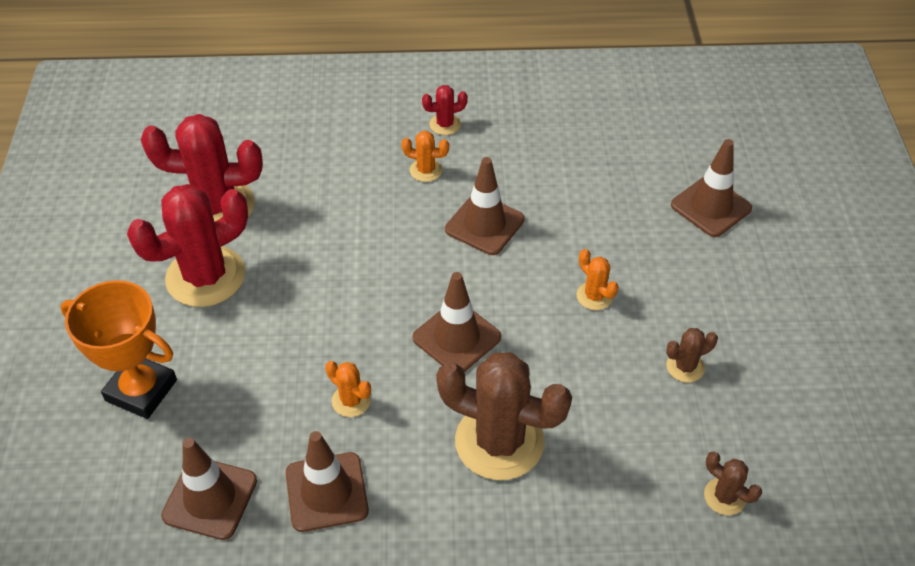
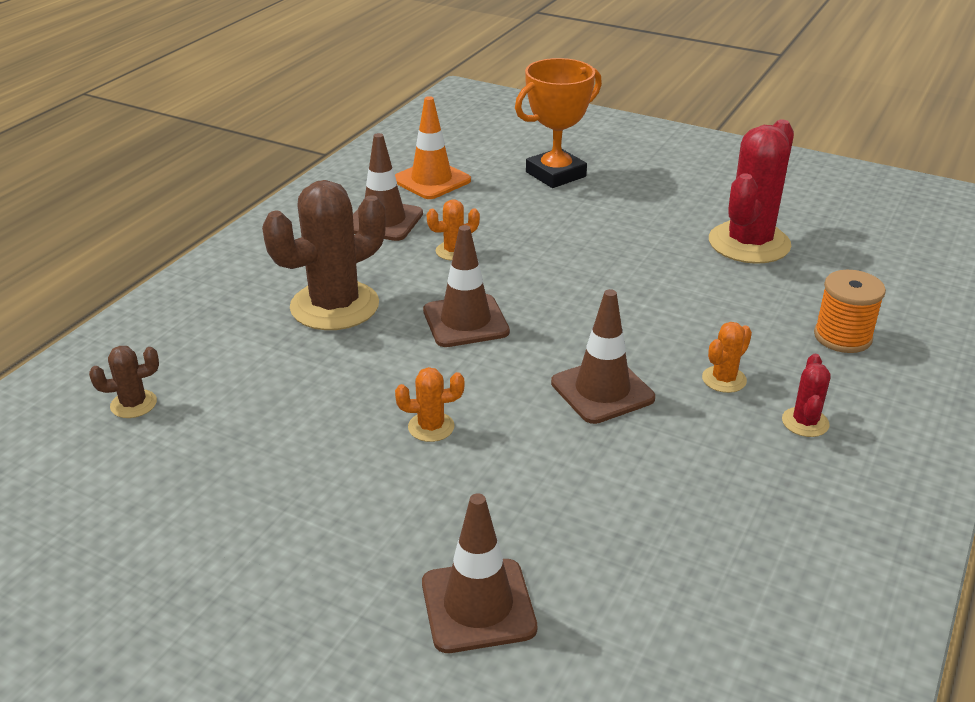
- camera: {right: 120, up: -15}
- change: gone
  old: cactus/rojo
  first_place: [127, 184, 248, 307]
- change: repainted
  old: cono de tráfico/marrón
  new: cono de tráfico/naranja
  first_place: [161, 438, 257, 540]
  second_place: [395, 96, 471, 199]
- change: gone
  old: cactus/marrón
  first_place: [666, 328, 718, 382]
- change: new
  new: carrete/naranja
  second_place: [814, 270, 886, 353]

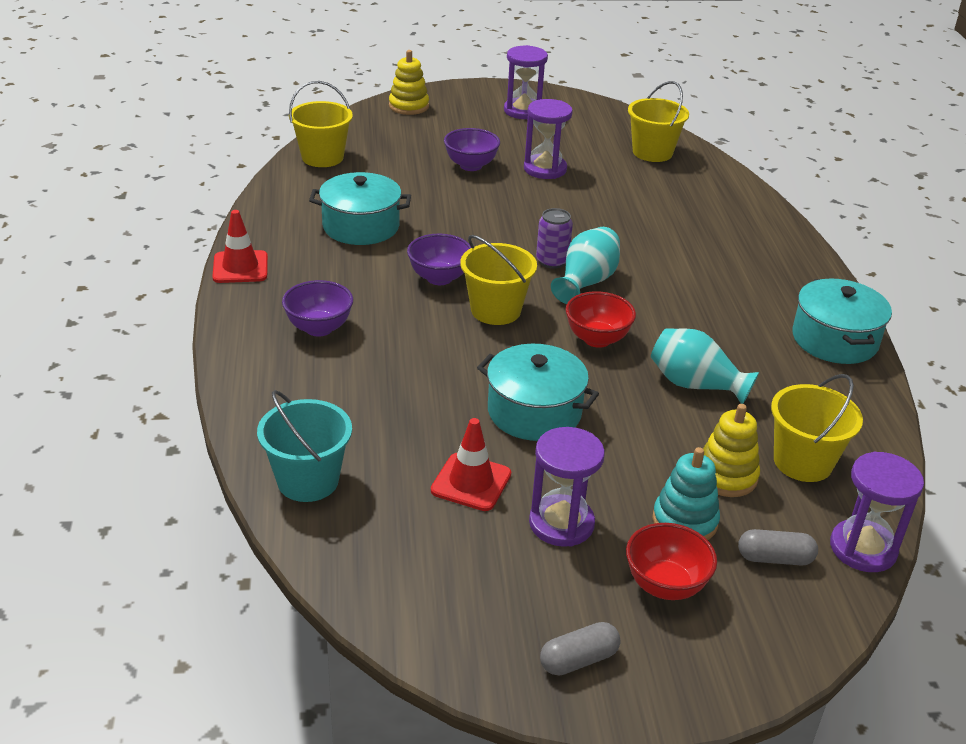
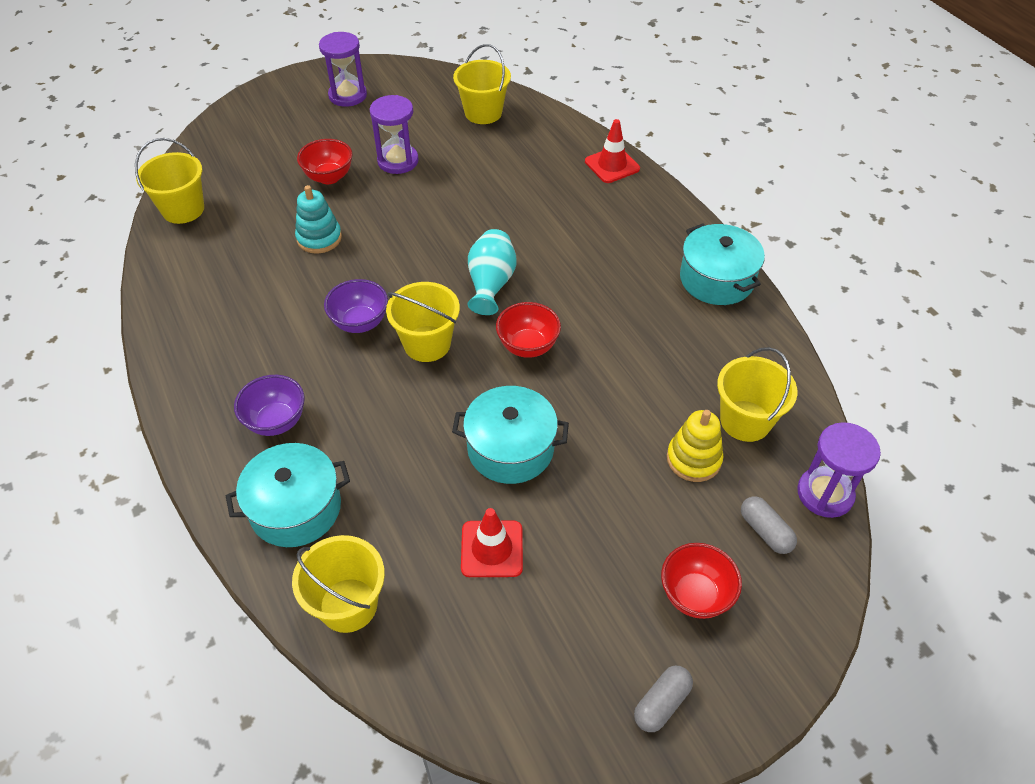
- camera: {right: -20, up: 15}
- change: shifted
  old: cono de tráfico/rojo
  first_place: [212, 210, 268, 283]
  second_place: [585, 119, 640, 183]
- change: repainted
  old: balde/turquesa
  new: balde/amarillo
  first_place: [257, 390, 352, 502]
  second_place: [292, 535, 385, 633]
- change: shifted
  old: olla/turquesa
  first_place: [309, 172, 411, 245]
  second_place: [226, 443, 350, 547]
- change: gone
  old: juguete apilable/amarillo
  first_place: [389, 50, 429, 115]
- change: repainted
  old: cuenco/morado
  new: cuenco/rojo
  first_place: [444, 128, 500, 171]
  second_place: [297, 139, 352, 184]
- change: gone
  old: reloj de arena/morado
  first_place: [529, 427, 605, 547]
- change: gone
  old: lata/morado
  first_place: [536, 208, 573, 269]
- change: gone
  old: florero/turquesa
  first_place: [651, 328, 759, 404]
- change: shifted
  old: juguete apilable/turquesa
  first_place: [652, 447, 720, 540]
  second_place: [295, 185, 342, 254]
- change: rotated
  old: cápsula/gris
  first_place: [738, 529, 818, 565]
  second_place: [741, 497, 797, 554]
  degrees: 75

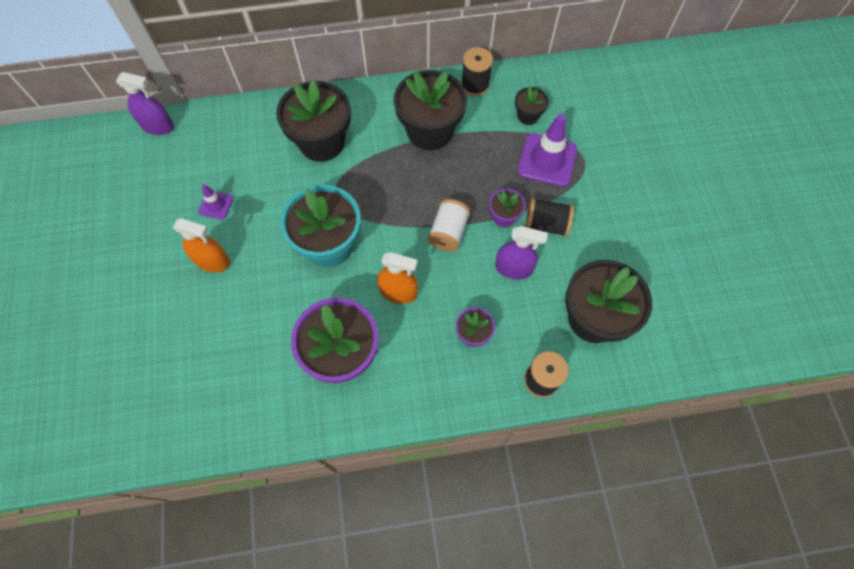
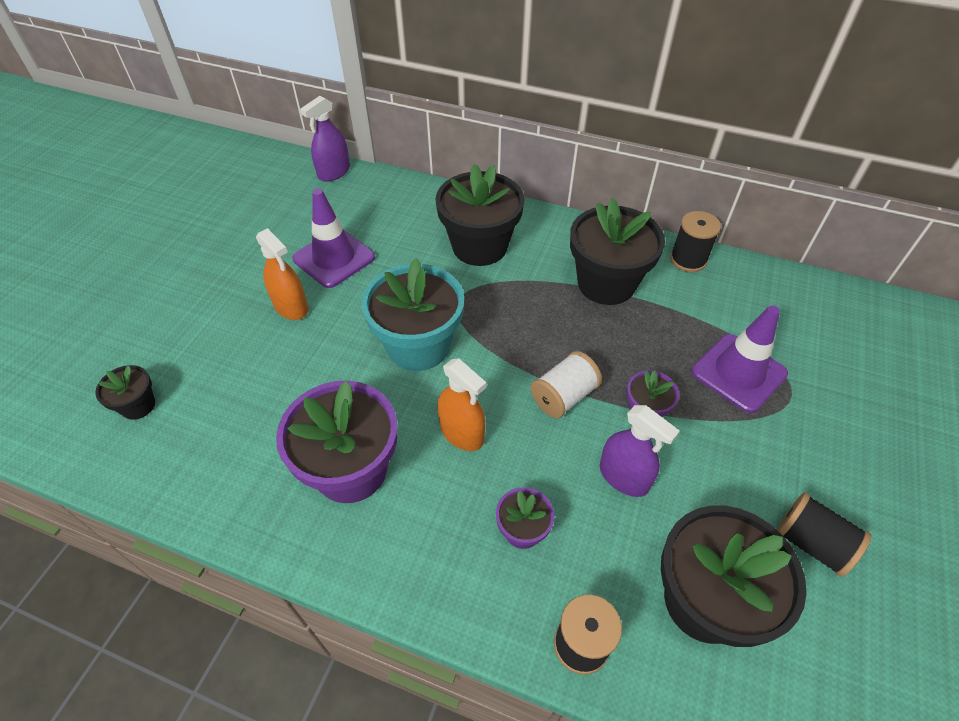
- camera: {right: 30, up: -15}
- change: rotated
  old: pulverizador/morado
  first_place: [116, 72, 174, 135]
  second_place: [300, 96, 350, 182]
  degrees: 90
- change: scaled
  old: cono de tráfico/morado
  first_place: [198, 184, 234, 220]
  second_place: [292, 188, 375, 288]
  factor: 1.89
- change: shifted
  old: maceta/negro
  first_place: [515, 87, 549, 125]
  second_place: [95, 365, 155, 420]
- change: shifted
  old: carrete/negro
  first_place: [525, 198, 574, 237]
  second_place: [777, 493, 872, 577]

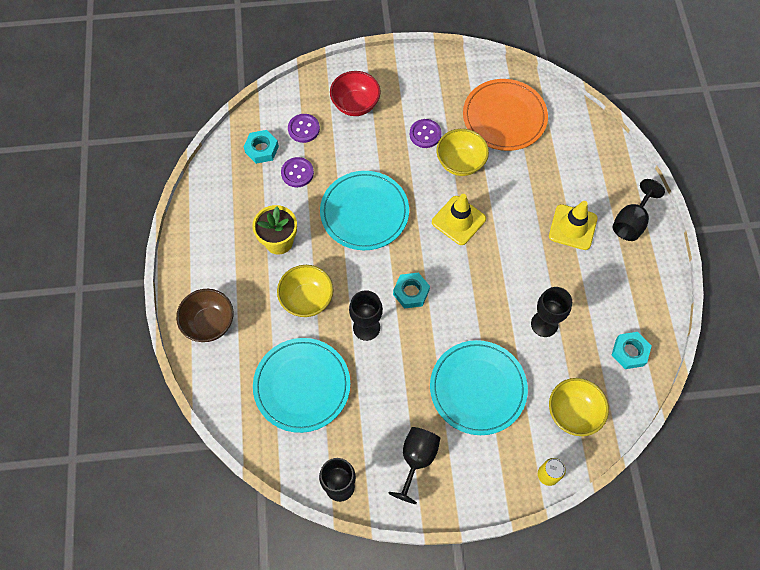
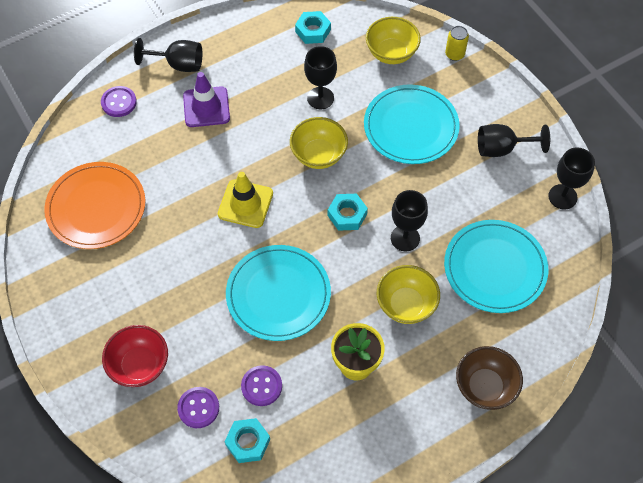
- camera: {right: -115, up: -5}
- change: shifted
  old: botón/morado
  first_place: [410, 119, 442, 148]
  second_place: [101, 86, 137, 117]
- change: shifted
  old: cuenco/amarillo
  first_place: [437, 129, 489, 176]
  second_place: [290, 117, 348, 169]
- change: repainted
  old: cono de tráfico/amarillo
  new: cono de tráfico/morado
  first_place: [549, 201, 598, 250]
  second_place: [183, 72, 230, 127]

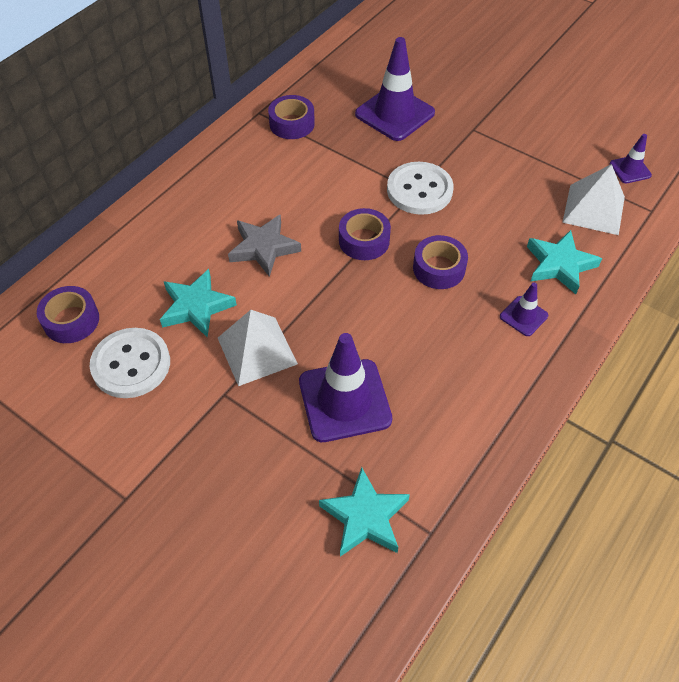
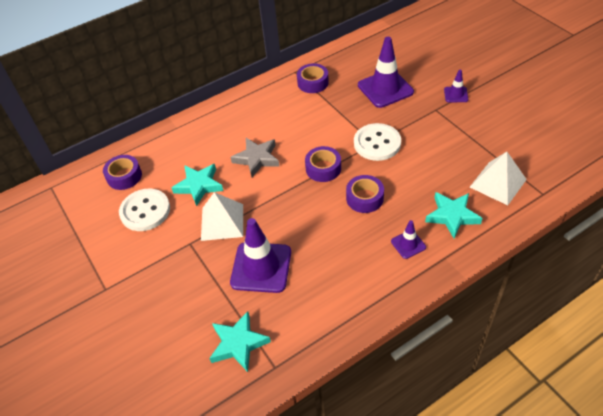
- camera: {right: 25, up: -5}
- change: shifted
  old: cono de tráfico/morado
  first_place: [610, 134, 652, 183]
  second_place: [444, 70, 468, 102]

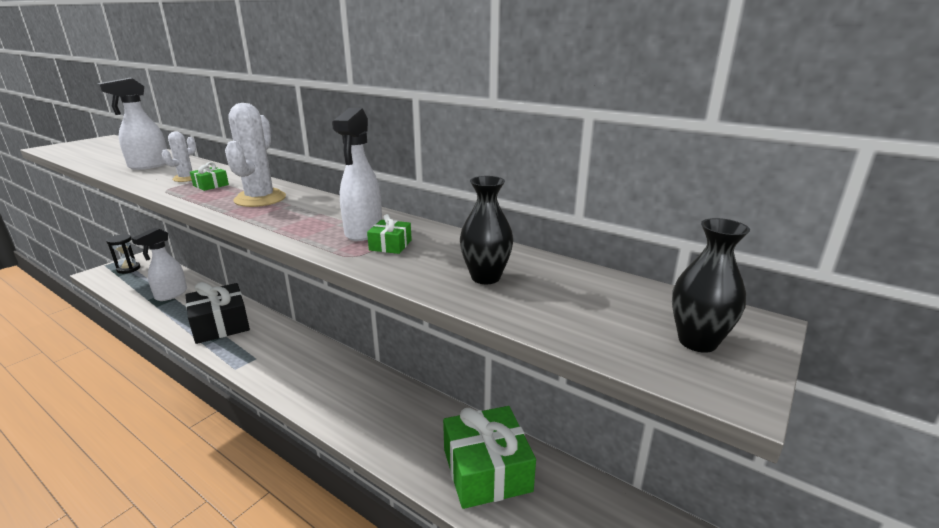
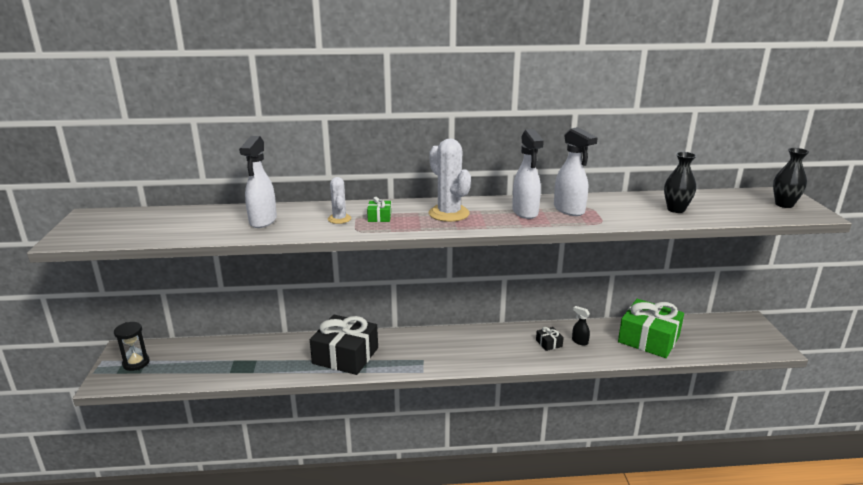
- camera: {right: -40, up: 0}
- change: shifted
  old: pulverizador/blanco
  first_place: [132, 228, 187, 301]
  second_place: [512, 129, 544, 219]
- change: gone
  old: regalo/verde
  first_place: [367, 214, 412, 254]
- change: new
  new: regalo/negro
  second_place: [536, 327, 564, 351]
- change: new
  new: pulverizador/negro
  second_place: [572, 306, 590, 346]

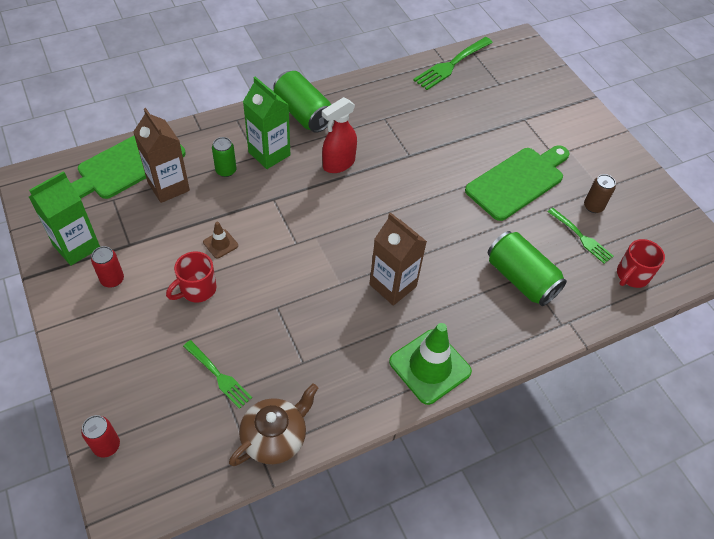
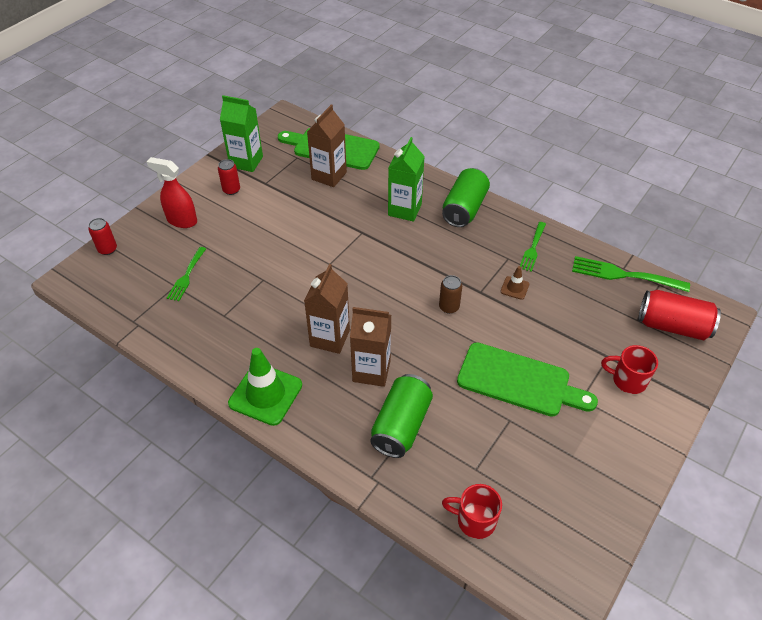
- camera: {right: 65, up: -5}
- change: shifted
  old: taza/rojo
  first_place: [166, 251, 217, 303]
  second_place: [601, 345, 658, 394]
- change: shifted
  old: cono de tráfico/marrón
  first_place: [203, 222, 238, 258]
  second_place: [501, 266, 529, 300]
- change: gone
  old: lata/verde
  first_place: [212, 137, 236, 177]
- change: gone
  old: tetera/marrón
  first_place: [229, 384, 318, 466]
- change: shifted
  old: pulverizador/rojo
  first_place: [322, 97, 357, 173]
  second_place: [147, 157, 197, 228]
- change: shifted
  old: tenedor/verde
  first_place: [548, 208, 613, 264]
  second_place: [520, 222, 546, 272]
- change: shifted
  old: lata/marrón
  first_place: [584, 174, 616, 213]
  second_place: [439, 275, 462, 314]
- change: new
  new: cartón de leche/marrón
  second_place: [350, 307, 391, 387]
- change: new
  new: lata/rojo
  second_place: [638, 290, 721, 340]

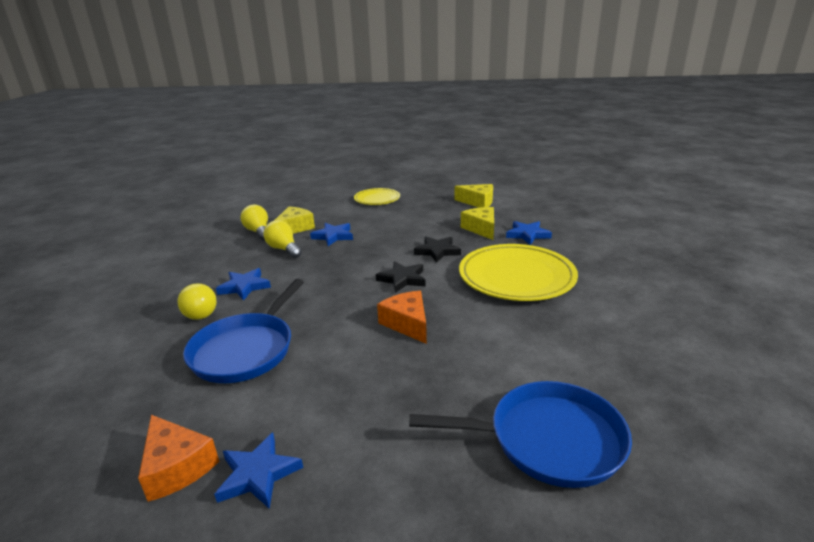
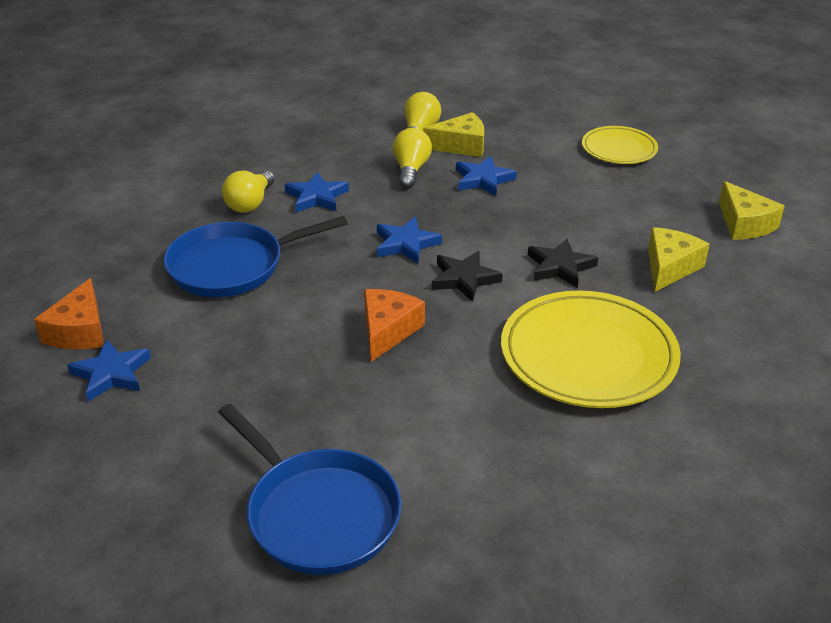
- camera: {right: 45, up: 10}
- change: shifted
  old: estrella/azul
  first_place: [506, 221, 552, 245]
  second_place: [377, 217, 442, 264]

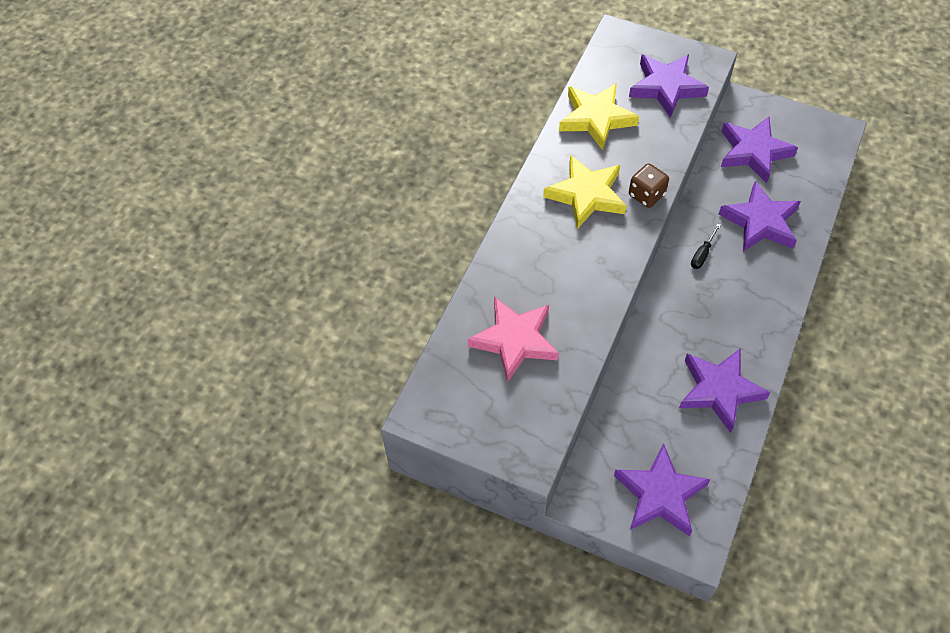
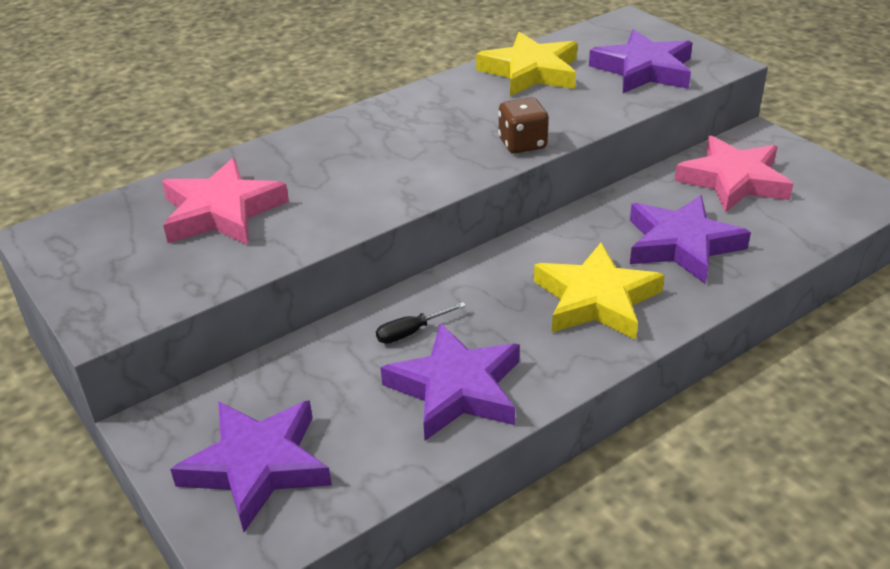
- camera: {right: 30, up: -20}
- change: shifted
  old: estrella/amarillo
  first_place: [543, 155, 627, 229]
  second_place: [534, 243, 665, 340]
- change: shifted
  old: destornillador/negro
  first_place: [691, 224, 721, 269]
  second_place: [376, 302, 466, 344]
- change: repainted
  old: estrella/morado
  new: estrella/rosa
  first_place: [721, 117, 798, 183]
  second_place: [675, 136, 793, 213]

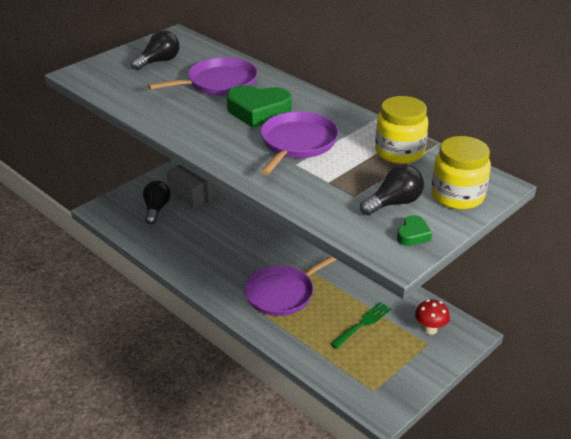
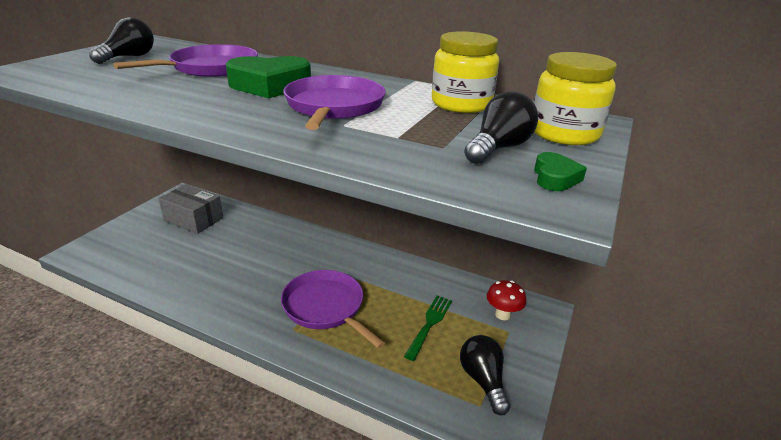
- camera: {right: -20, up: -5}
- change: shifted
  old: bombilla/negro
  first_place: [143, 181, 171, 224]
  second_place: [460, 335, 510, 415]
- change: rotated
  old: sartén/morado
  first_place: [244, 256, 337, 316]
  second_place: [281, 270, 385, 349]
  degrees: 105

